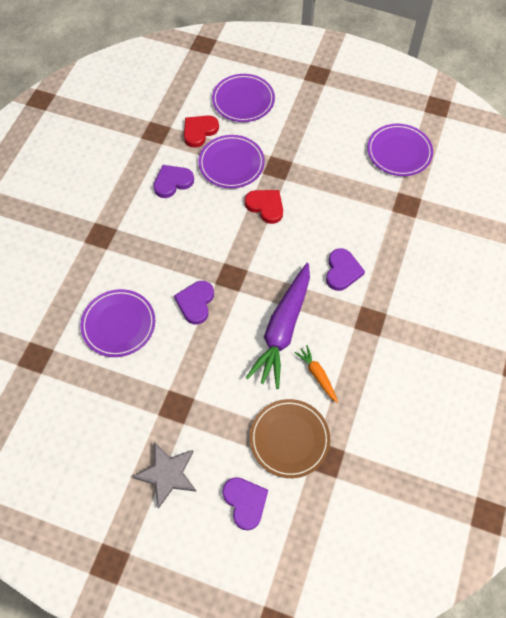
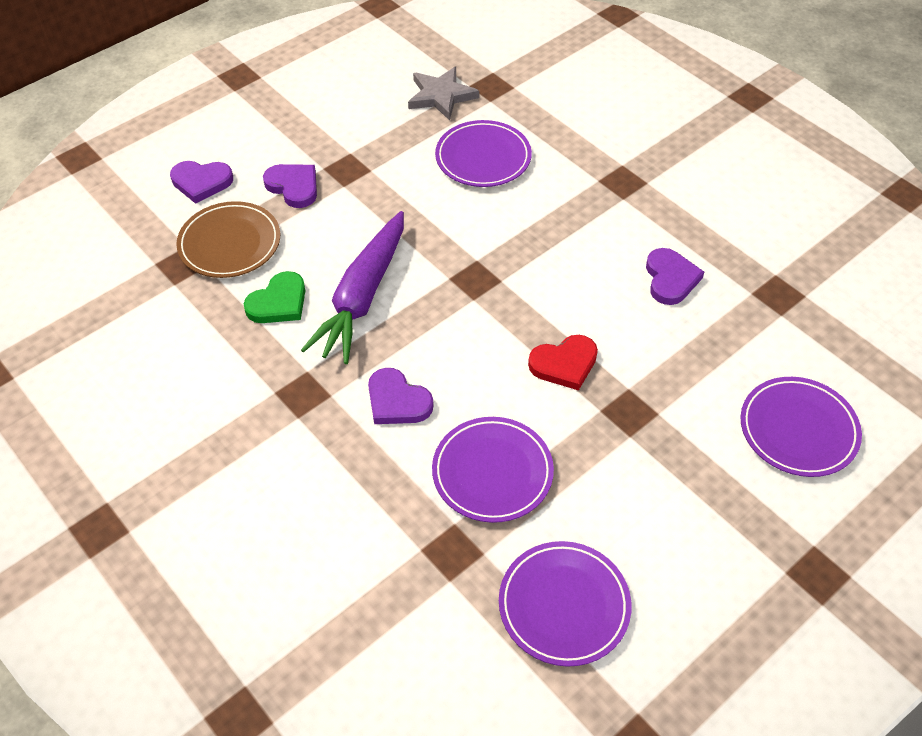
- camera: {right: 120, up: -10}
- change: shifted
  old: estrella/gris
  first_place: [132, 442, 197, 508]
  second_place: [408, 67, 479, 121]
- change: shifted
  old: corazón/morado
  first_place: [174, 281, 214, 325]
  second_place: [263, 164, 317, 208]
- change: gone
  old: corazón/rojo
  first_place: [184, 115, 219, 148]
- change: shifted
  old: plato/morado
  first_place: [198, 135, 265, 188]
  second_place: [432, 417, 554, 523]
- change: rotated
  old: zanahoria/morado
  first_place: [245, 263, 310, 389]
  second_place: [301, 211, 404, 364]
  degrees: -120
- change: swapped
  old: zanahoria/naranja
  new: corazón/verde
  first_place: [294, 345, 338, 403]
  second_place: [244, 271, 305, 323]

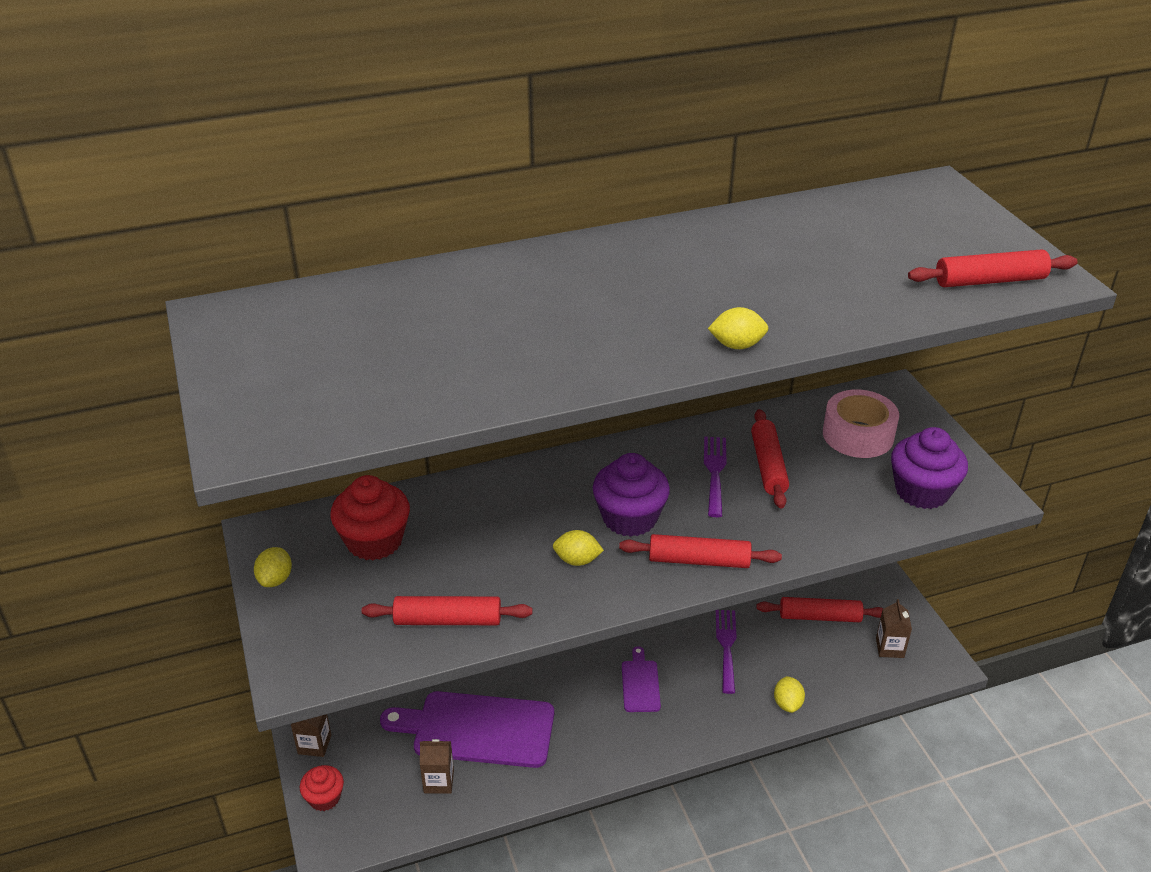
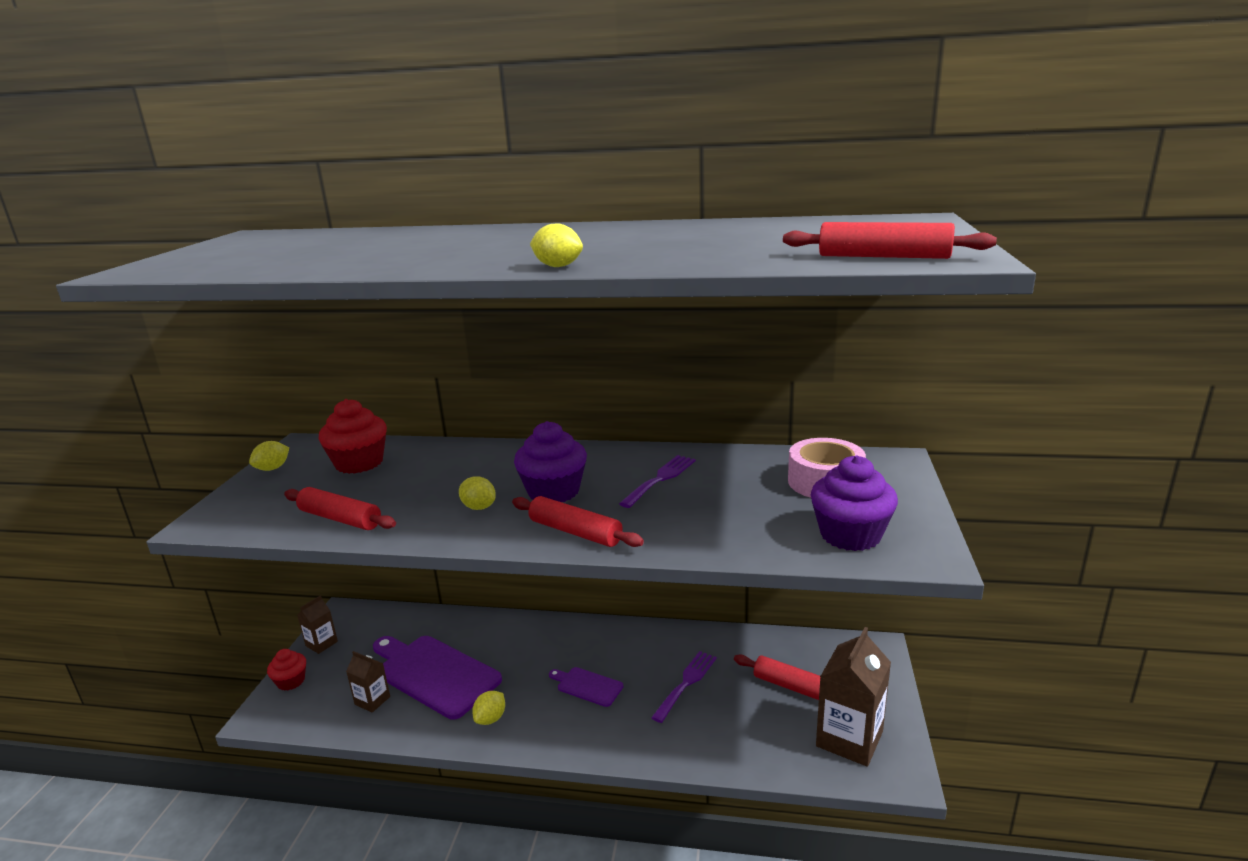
- camera: {right: 30, up: -15}
- change: rotated
  old: tabla de cortar/morado
  first_place: [622, 646, 661, 712]
  second_place: [549, 667, 623, 707]
  degrees: -90
- change: gone
  old: rodillo/rojo
  first_place: [751, 409, 789, 508]
- change: shifted
  old: limón/amarillo
  first_place: [774, 676, 805, 713]
  second_place: [472, 691, 505, 725]
- change: scaled
  old: cartón de leche/marrón
  first_place: [876, 599, 912, 658]
  second_place: [816, 627, 891, 767]
  factor: 1.89

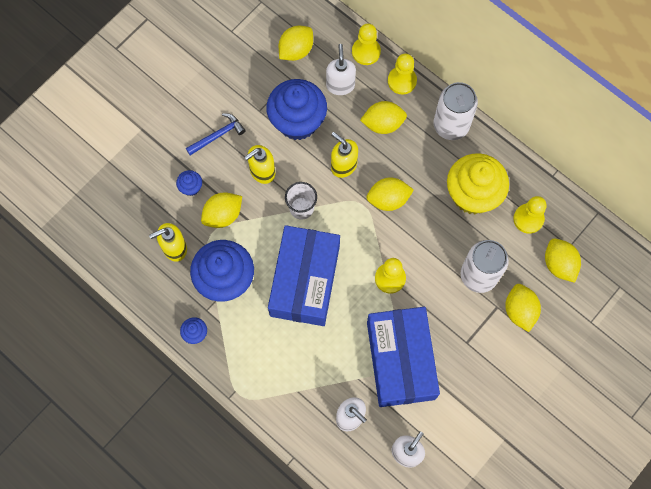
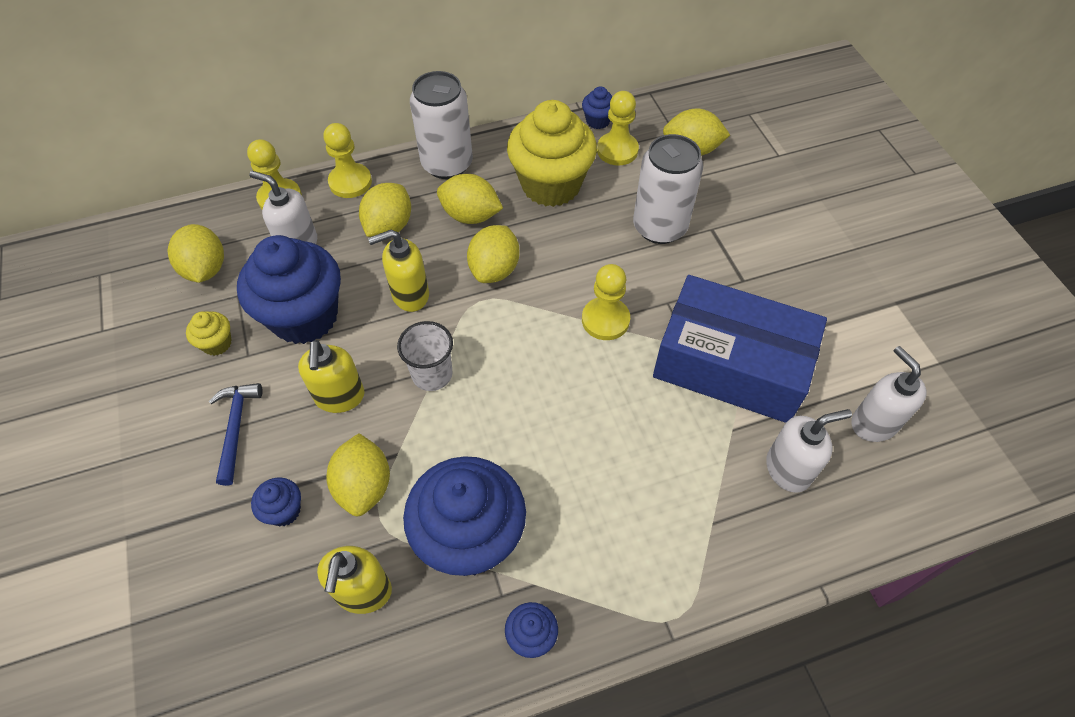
- camera: {right: -60, up: -15}
- change: gone
  old: caja/azul
  first_place: [268, 225, 340, 326]
- change: shifted
  old: limón/amarillo
  first_place: [505, 284, 541, 332]
  second_place: [437, 174, 503, 224]
- change: new
  new: magdalena/amarillo
  second_place: [186, 311, 232, 356]
- change: new
  new: magdalena/azul
  second_place: [582, 86, 612, 129]

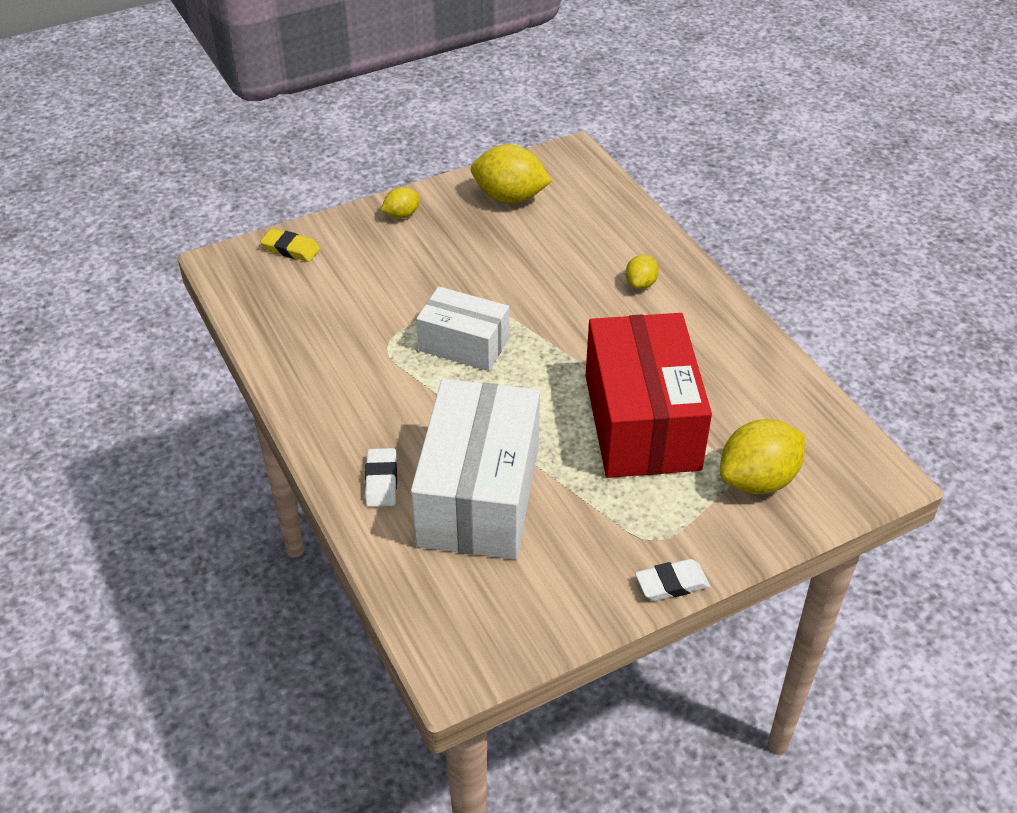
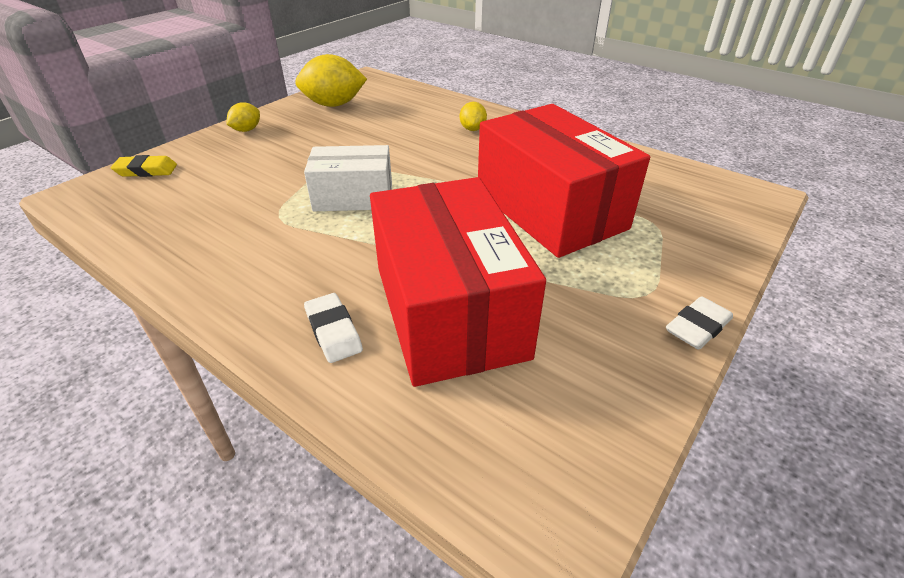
- camera: {right: -25, up: -5}
- change: repainted
  old: caja/blanco
  new: caja/rojo
  first_place: [411, 379, 540, 560]
  second_place: [370, 177, 546, 387]
- change: gone
  old: limón/amarillo
  first_place: [720, 419, 805, 494]

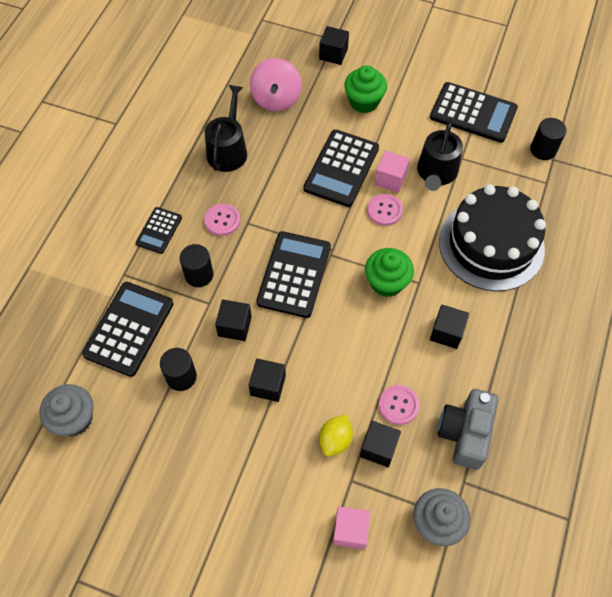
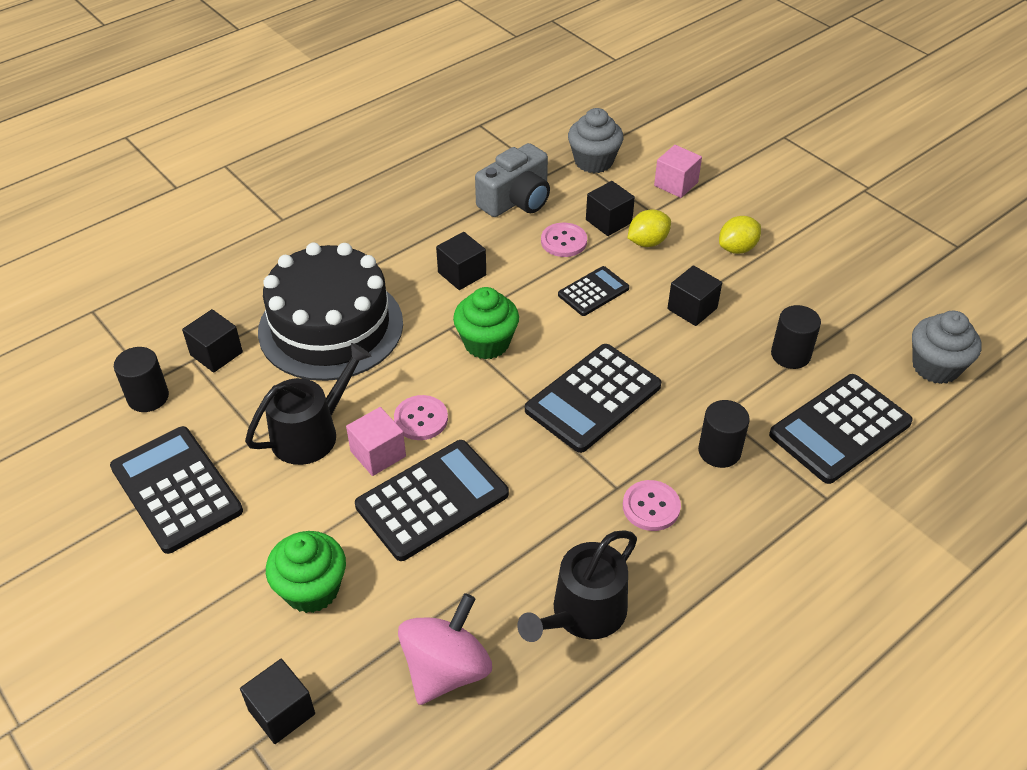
- camera: {right: -150, up: -15}
- change: shifted
  old: calculadora/negro
  first_place: [136, 207, 182, 254]
  second_place: [558, 266, 629, 316]
- change: shifted
  old: cubo/negro
  first_place: [215, 299, 252, 341]
  second_place: [182, 309, 243, 373]
- change: new
  new: limón/amarillo
  second_place: [719, 216, 761, 254]

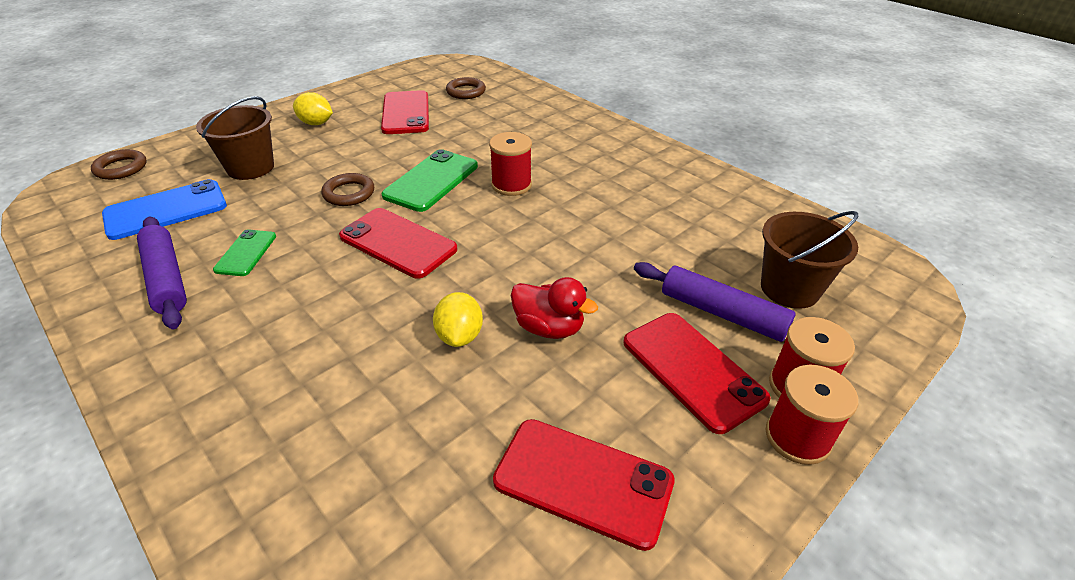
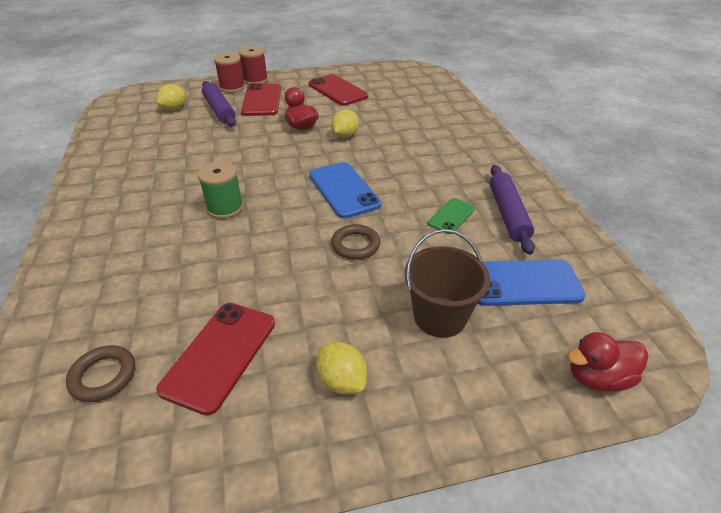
- camera: {right: -150, up: 0}
- change: swapped
  old: anillo/marrón
  new: pato/rojo
  first_place: [91, 149, 147, 180]
  second_place: [567, 332, 649, 392]
- change: repainted
  old: móvil/rojo
  new: móvil/azul
  first_place: [339, 208, 457, 279]
  second_place: [309, 162, 381, 219]
- change: gone
  old: móvil/verde
  first_place: [382, 149, 478, 212]
- change: repainted
  old: carrete/rojo
  new: carrete/verde
  first_place: [489, 132, 532, 196]
  second_place: [197, 162, 244, 219]
- change: swapped
  old: balde/marrón
  new: limón/amarillo
  first_place: [761, 211, 859, 309]
  second_place: [157, 84, 186, 110]

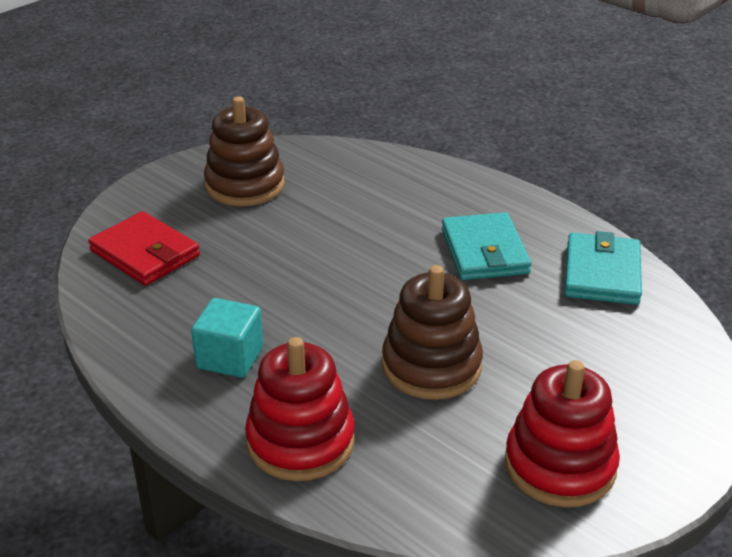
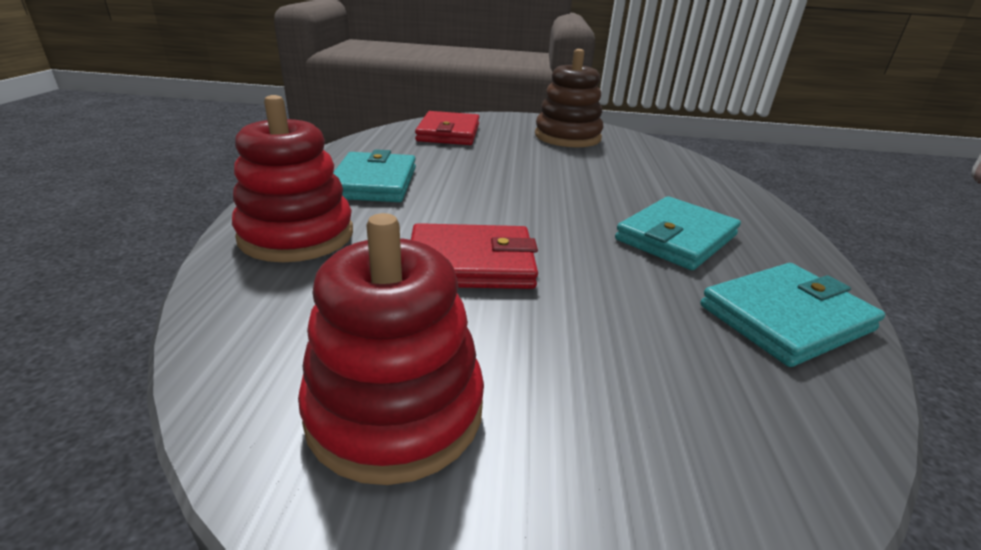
- camera: {right: 50, up: -5}
- change: swapped
  old: cubo/turquesa
  new: cartera/turquesa
  first_place: [191, 298, 263, 378]
  second_place: [333, 149, 416, 202]
- change: swapped
  old: juguete apilable/marrón
  new: cartera/rojo
  first_place: [382, 265, 483, 400]
  second_place: [411, 223, 538, 289]

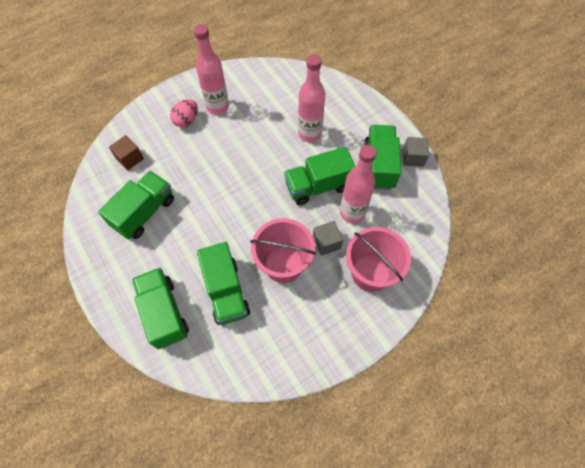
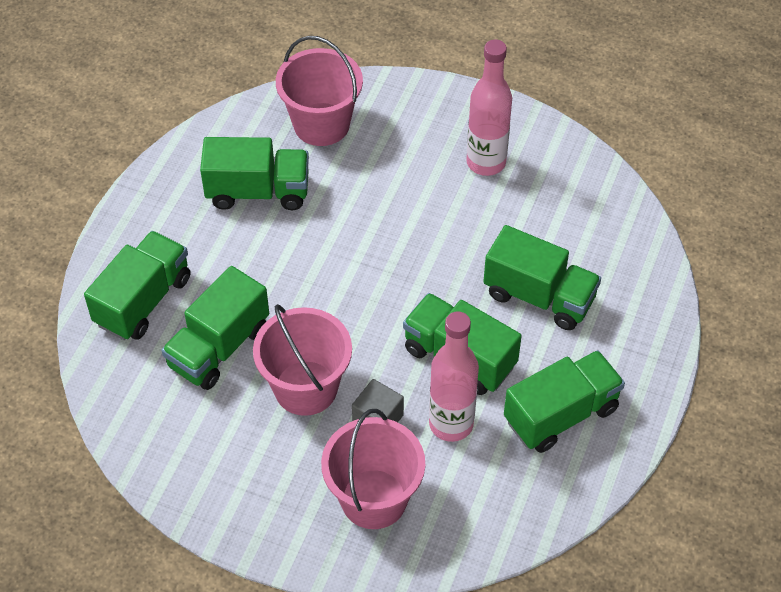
- camera: {right: 55, up: -10}
- change: swapped
  old: cubo/marrón
  new: balde/rosa
  first_place: [109, 135, 144, 170]
  second_place: [276, 36, 363, 146]
- change: gone
  old: huevo/rosa
  first_place: [170, 99, 198, 127]
- change: swapped
  old: botella/rosa
  new: camión/verde
  first_place: [298, 54, 325, 142]
  second_place: [483, 225, 601, 330]
- change: gone
  old: cubo/gris
  first_place: [403, 137, 429, 167]

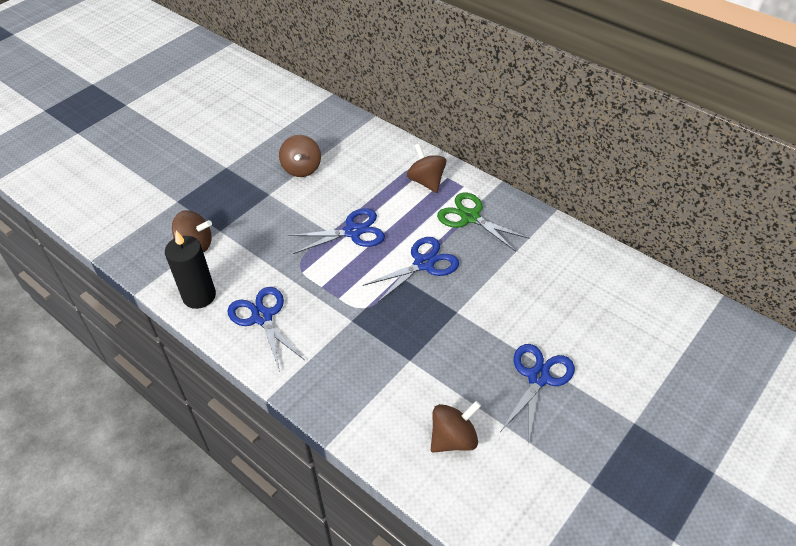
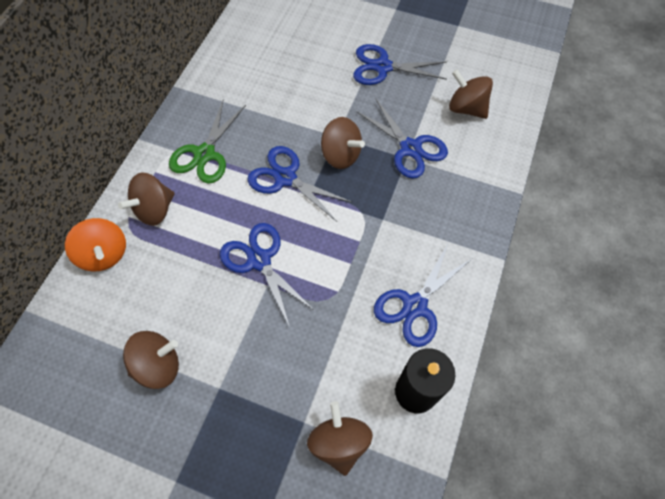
- camera: {right: -110, up: 15}
- change: new
  new: peonza/naranja
  second_place: [65, 218, 126, 272]
- change: new
  new: peonza/marrón
  second_place: [321, 117, 365, 169]
- change: new
  new: tijeras/azul
  second_place: [356, 98, 448, 179]

